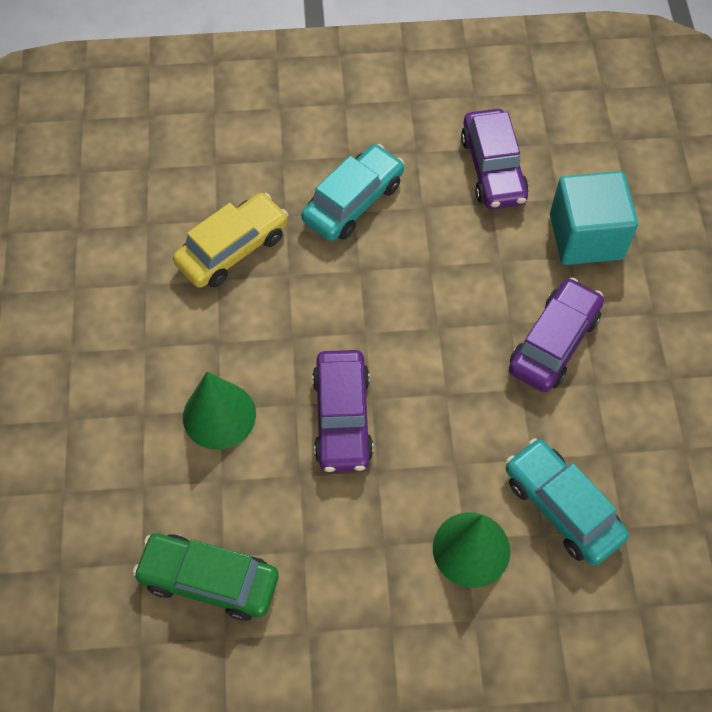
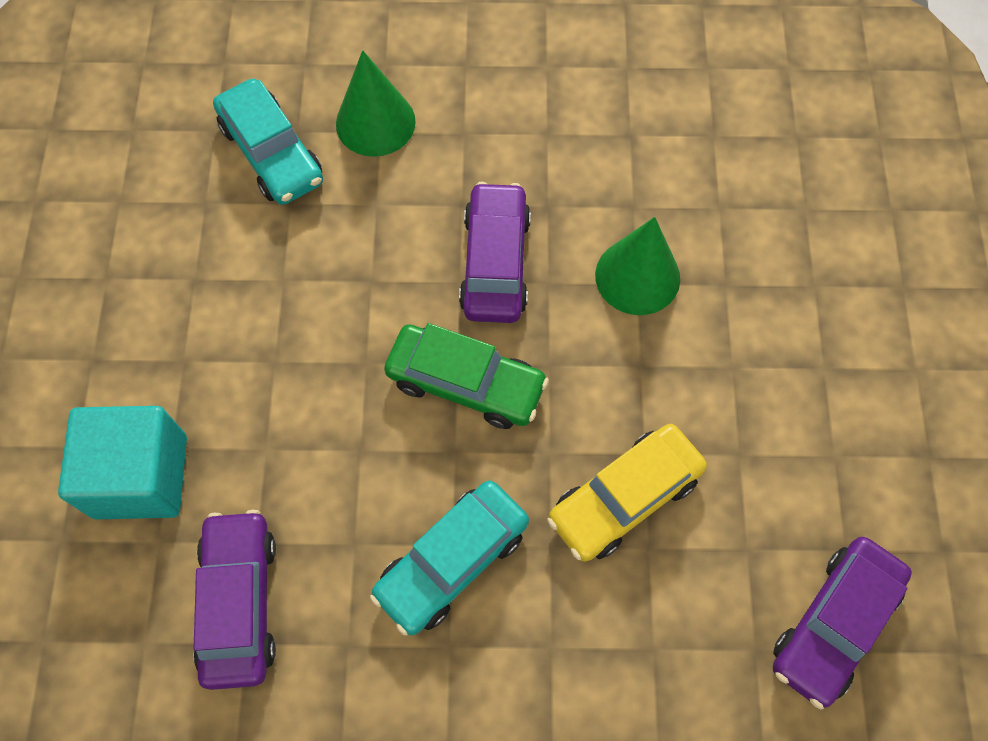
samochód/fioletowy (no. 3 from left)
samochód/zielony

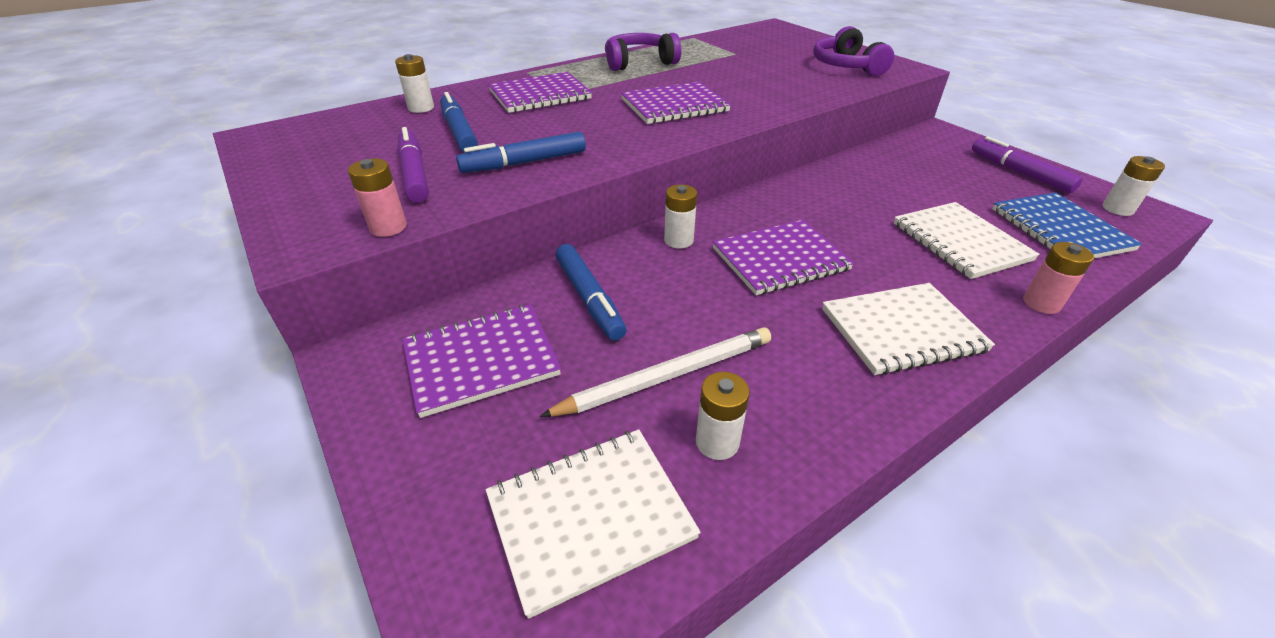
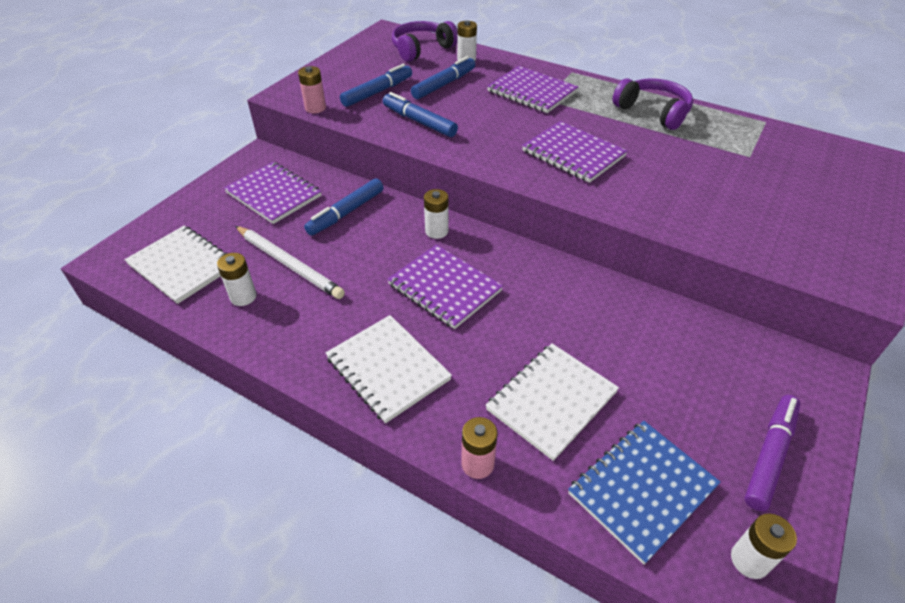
słuchawki/fioletowy (no. 1 from left)
flamaster/niebieski (no. 2 from left)

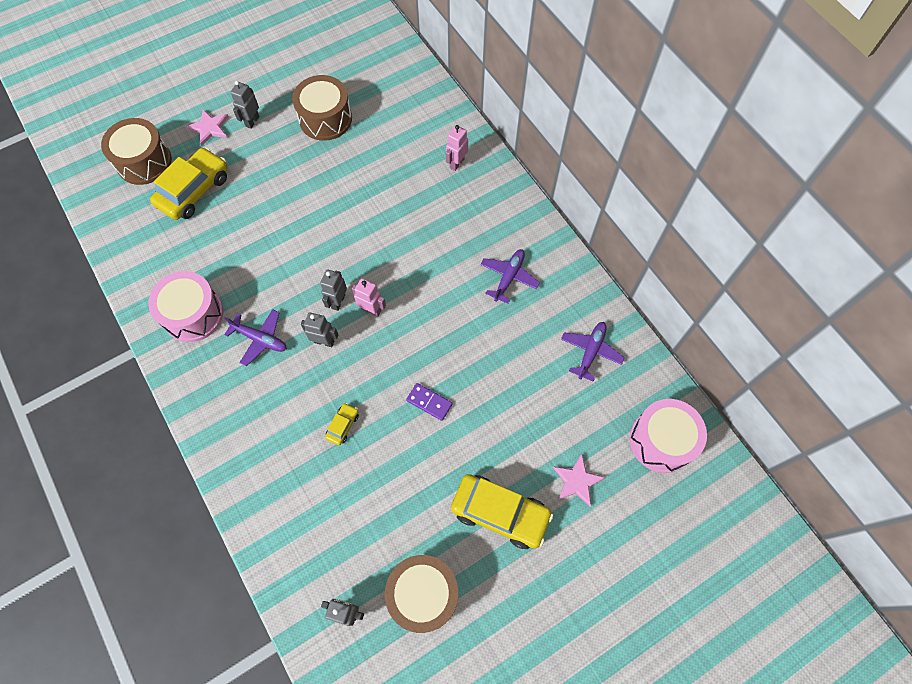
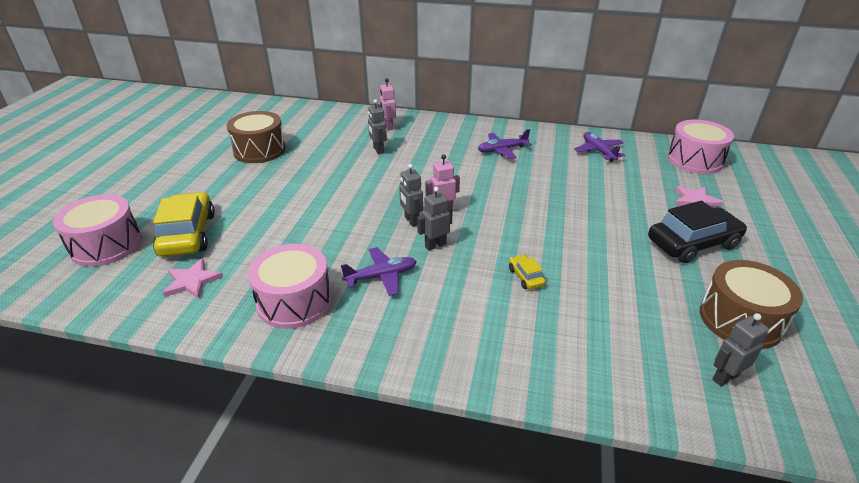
robot/szary (no. 1 from left)
gwiazda/różowy (no. 1 from left)
bęben/różowy (no. 1 from left)
samolot/fioletowy (no. 2 from left)
kostka domina/fioletowy
samochód/czarny

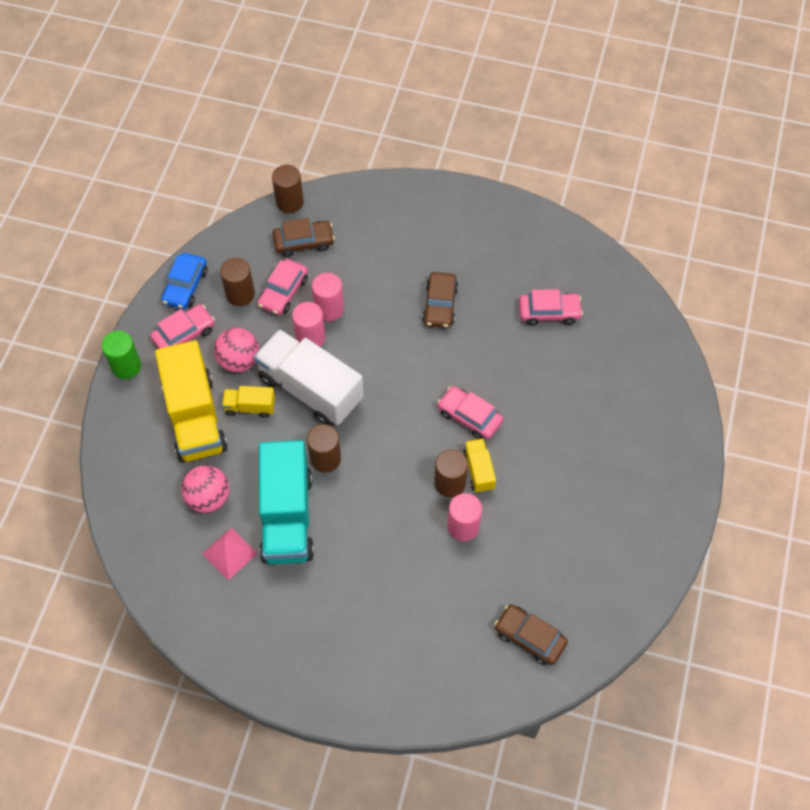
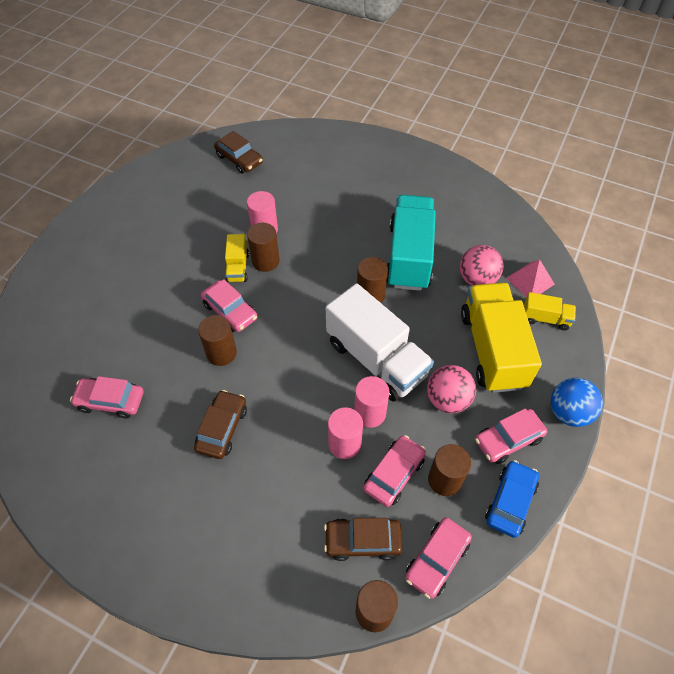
piłka/niebieski
ciężarówka/żółty (no. 3 from left)
piramida/różowy
walec/brązowy (no. 1 from left)
samochód/różowy (no. 4 from left)

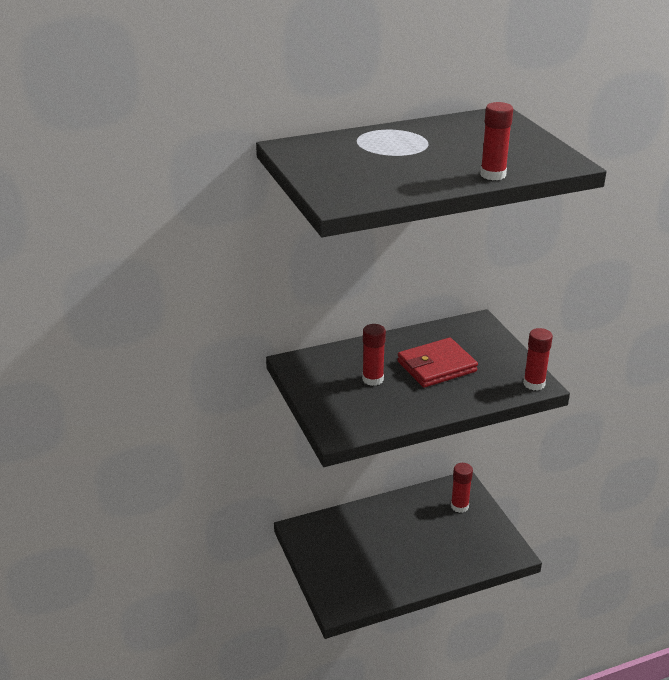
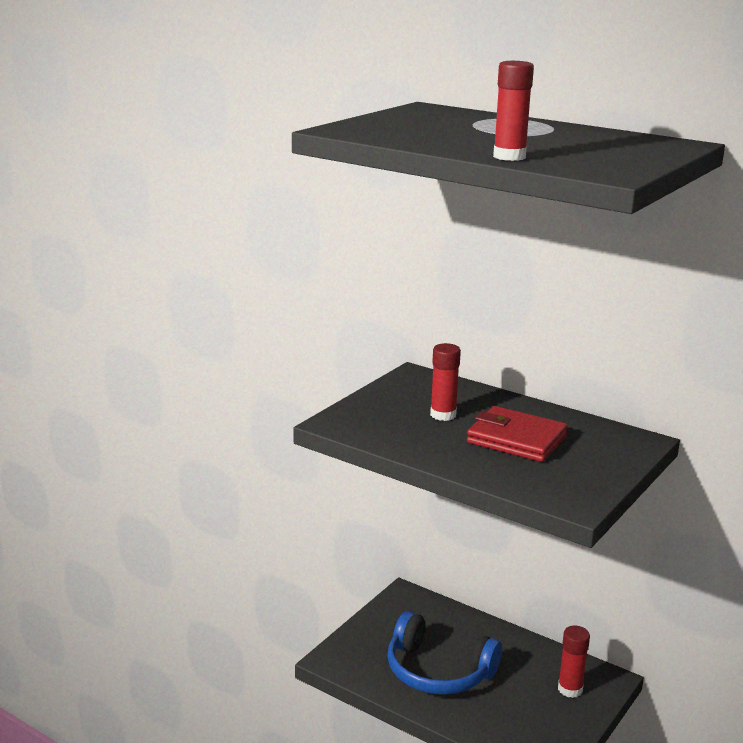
klej w sztyfcie/czerwony (no. 4 from left in the first image)
słuchawki/niebieski

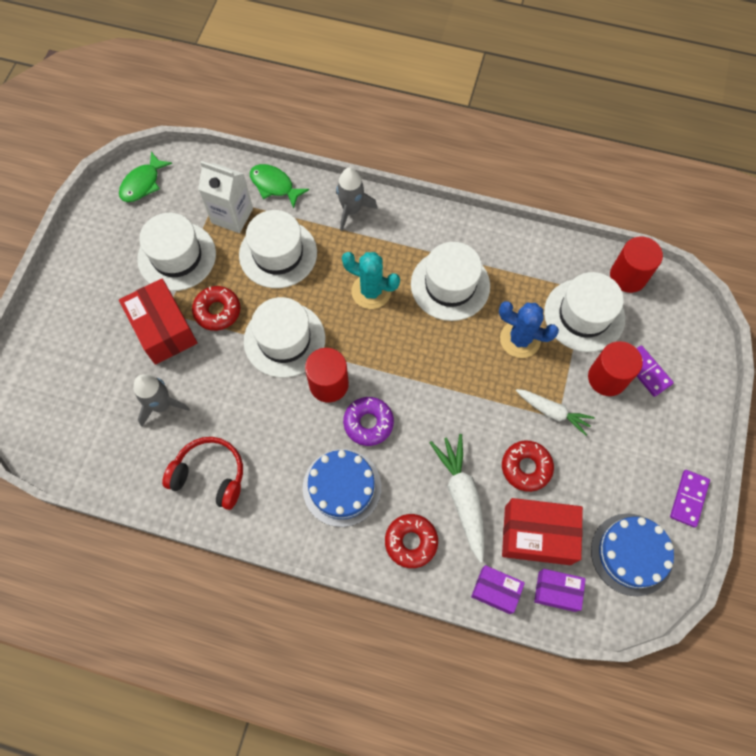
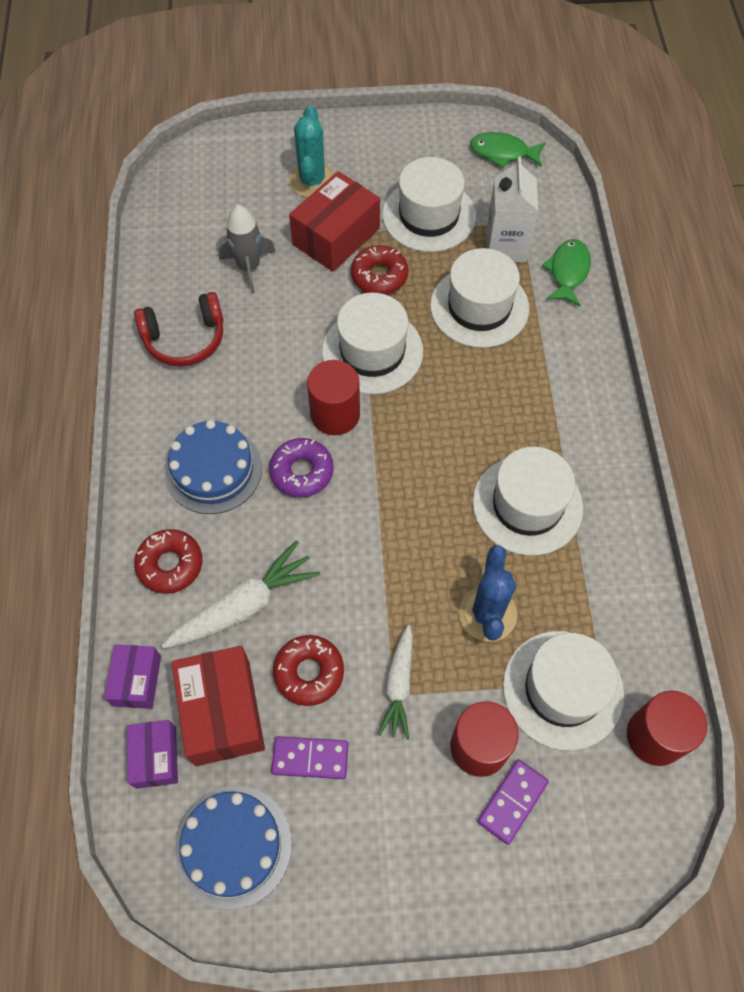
rakieta/szary (no. 2 from left in the first image)
kaktus/turkusowy
słuchawki/czerwony
kostka domina/fioletowy (no. 1 from left)

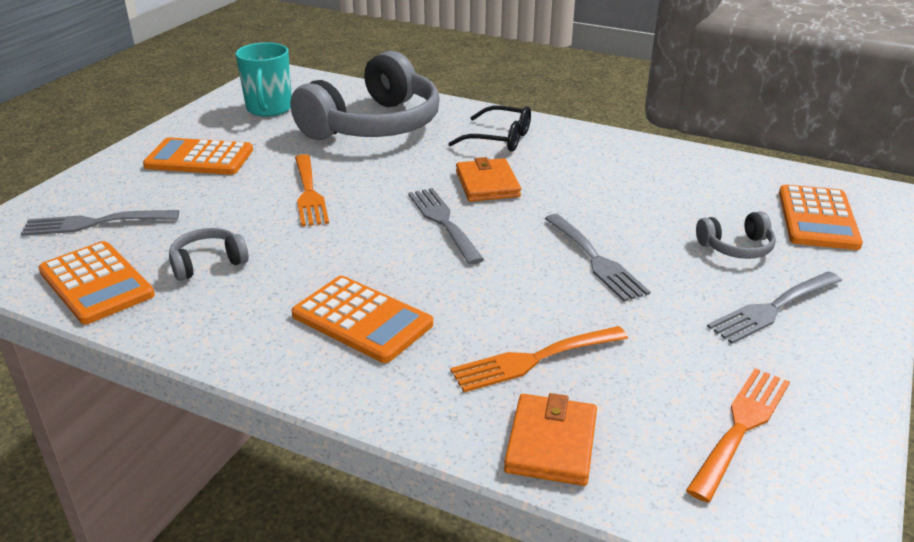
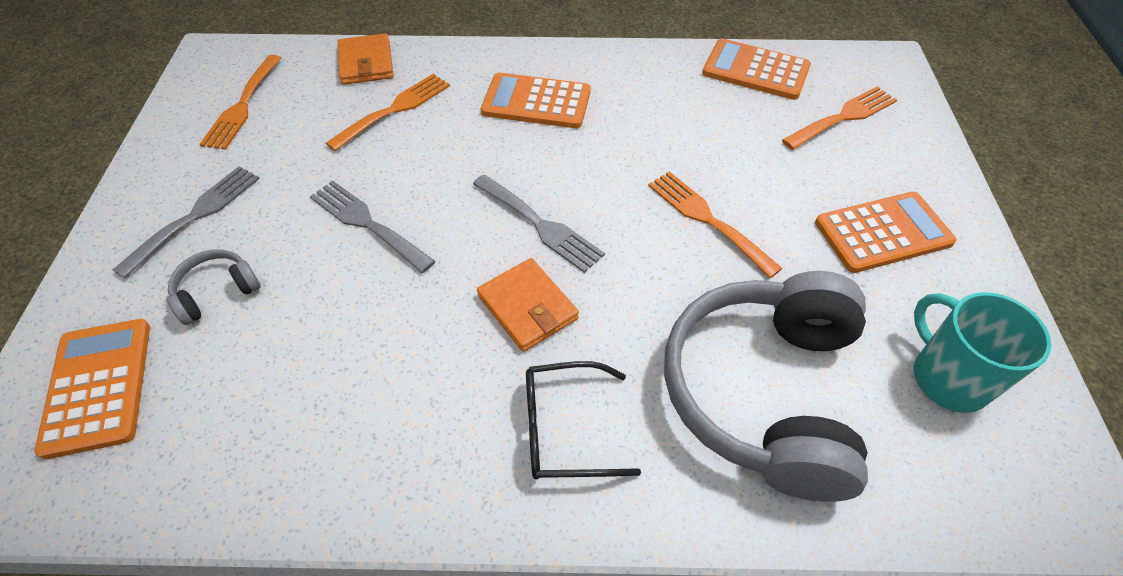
widelec/pomarańczowy (no. 4 from left)
słuchawki/szary (no. 1 from left in the first image)

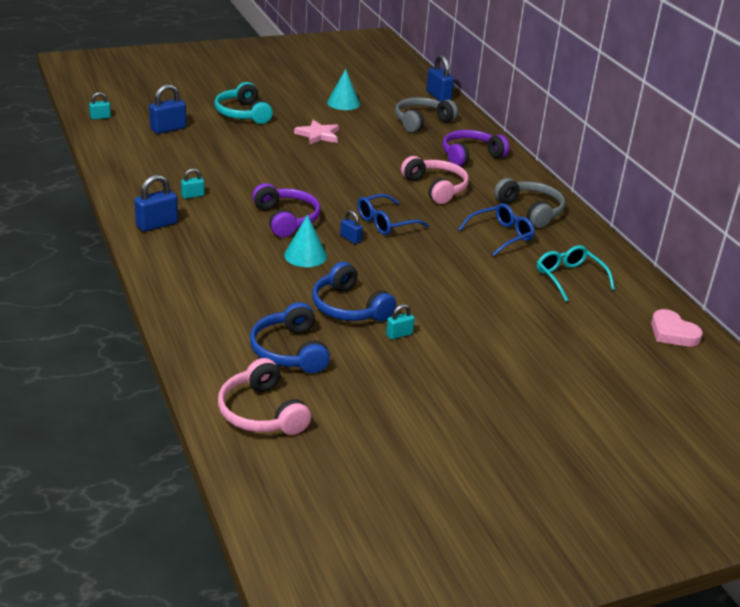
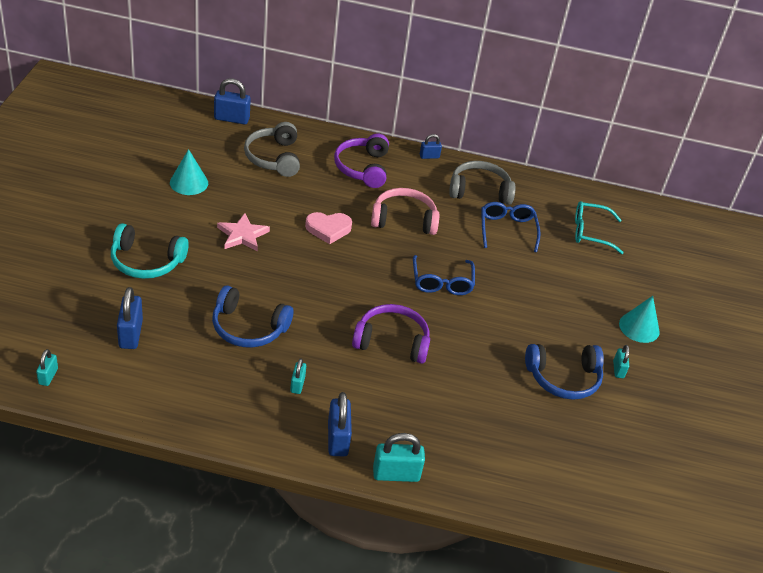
kłódka/niebieski (no. 4 from left)
stożek/turkusowy (no. 2 from left)
słuchawki/niebieski (no. 1 from left)
serce/różowy
słuchawki/różowy (no. 1 from left in the first image)
kłódka/turkusowy (no. 3 from left)

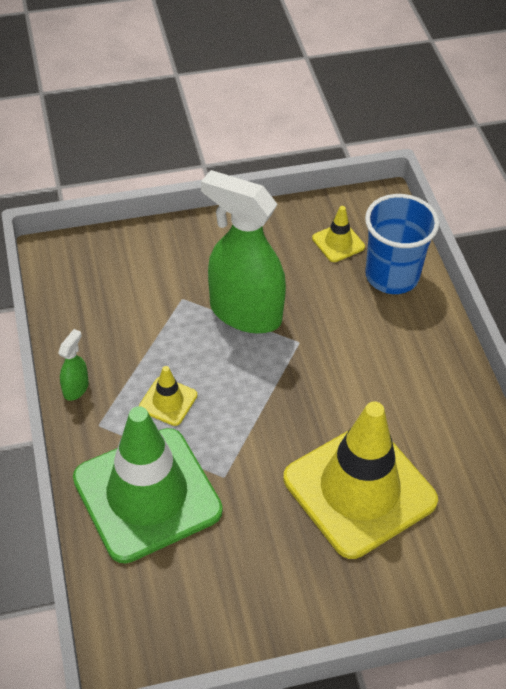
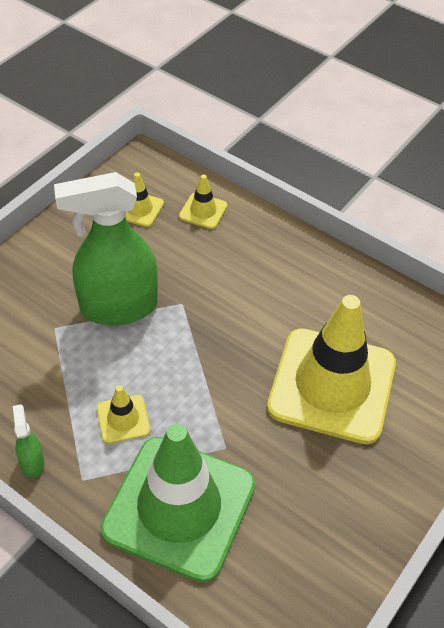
pachołek/żółty (no. 3 from left)

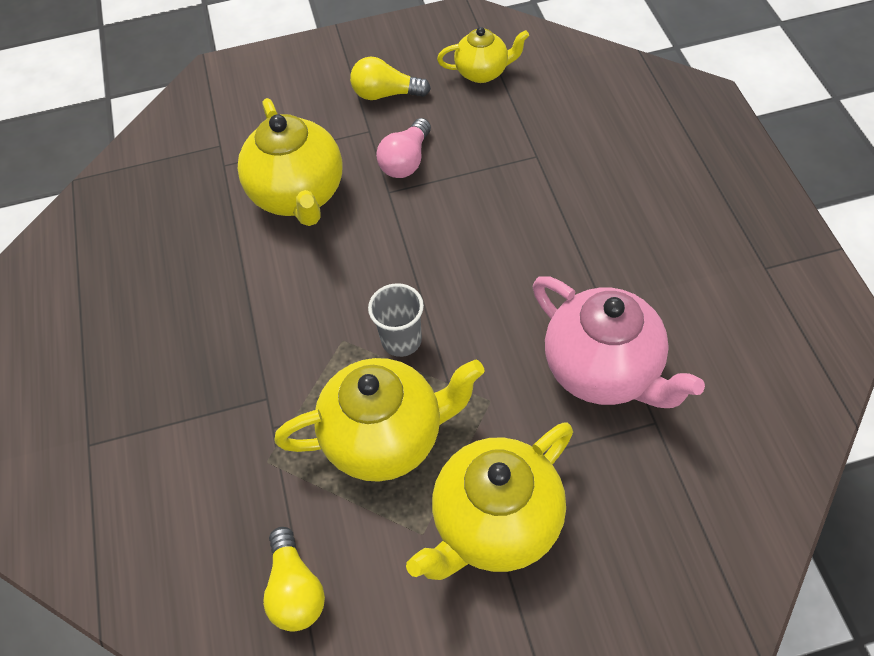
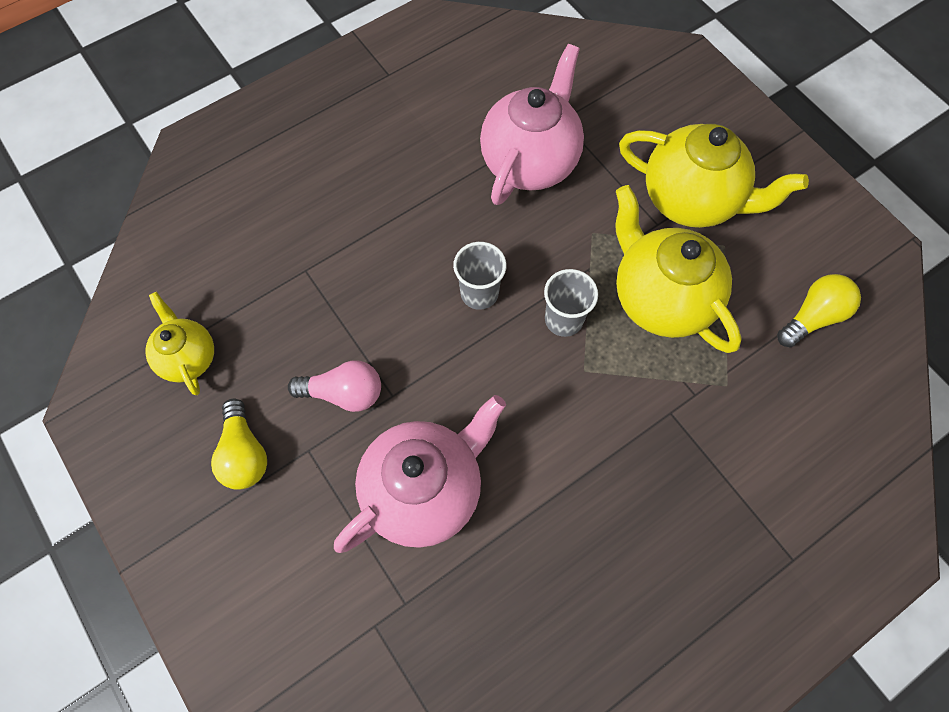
imbryk/różowy (no. 1 from left)
szklanka/szary (no. 1 from left)

